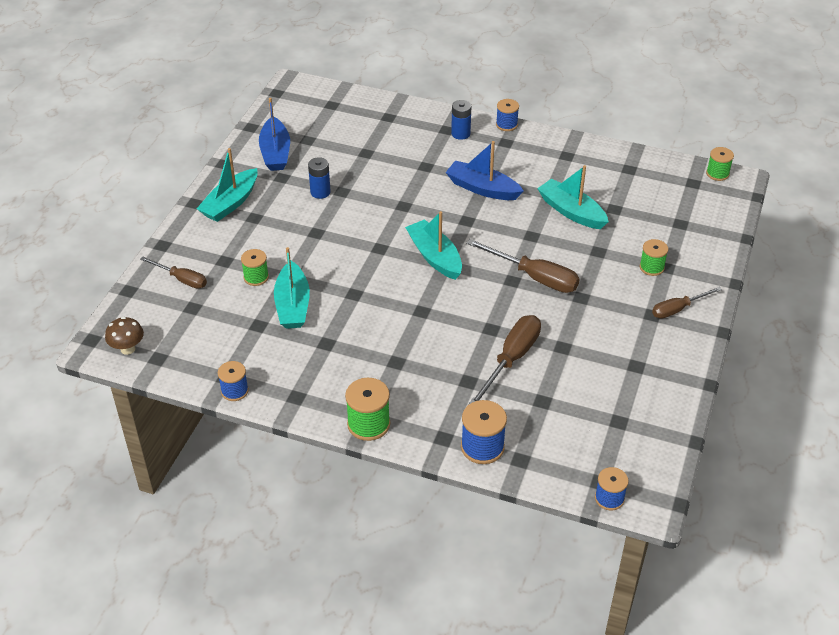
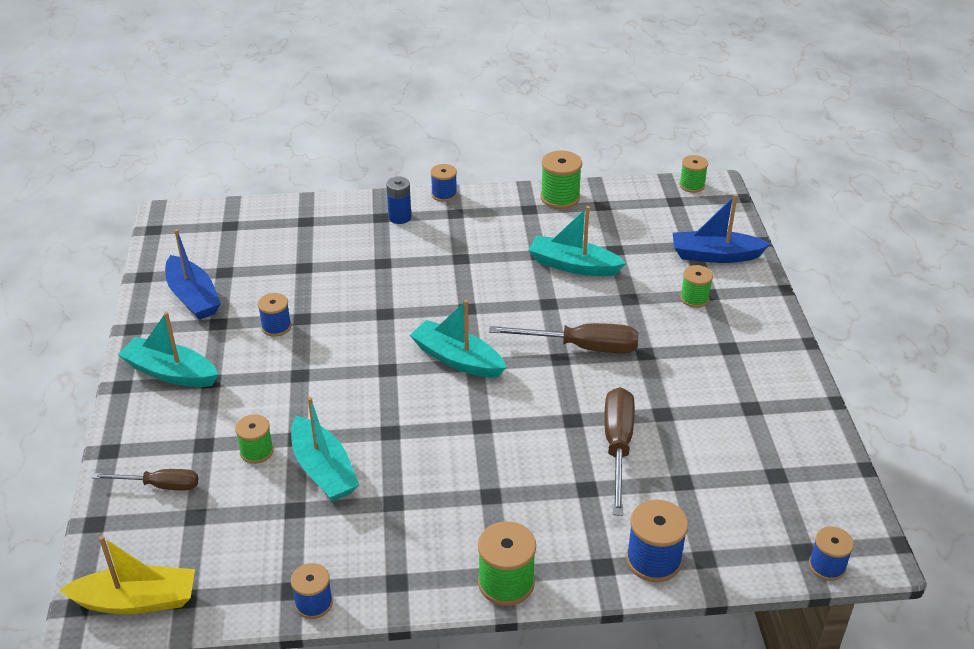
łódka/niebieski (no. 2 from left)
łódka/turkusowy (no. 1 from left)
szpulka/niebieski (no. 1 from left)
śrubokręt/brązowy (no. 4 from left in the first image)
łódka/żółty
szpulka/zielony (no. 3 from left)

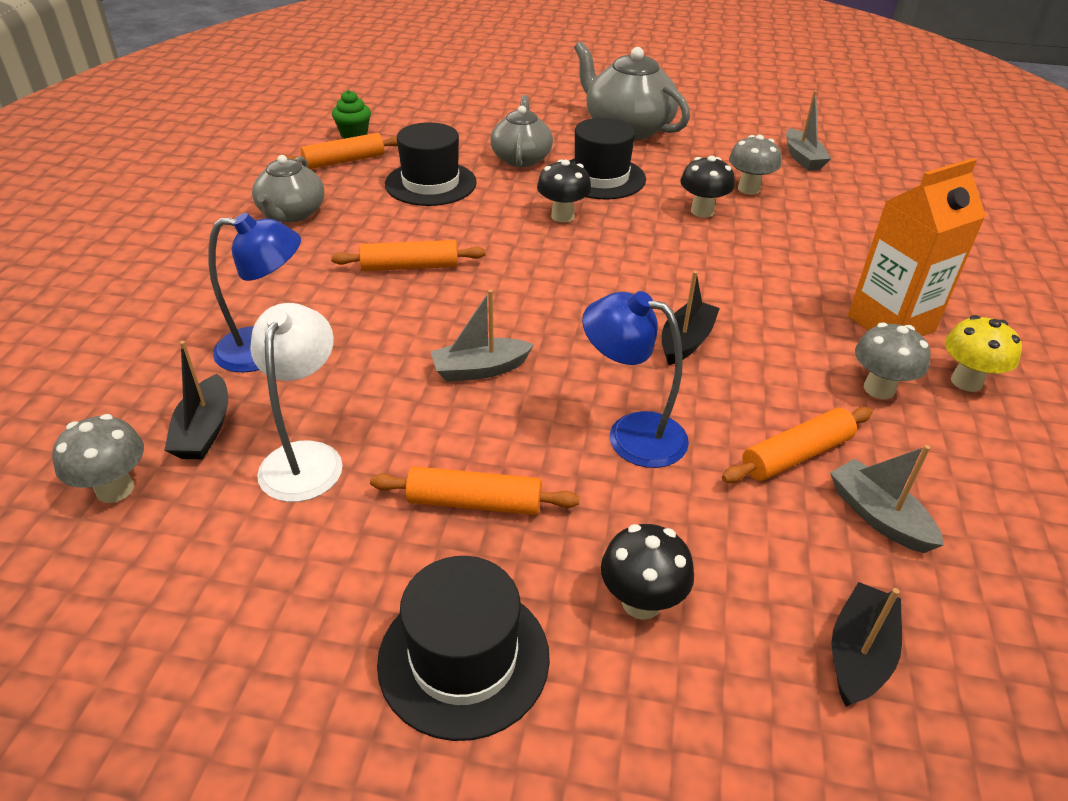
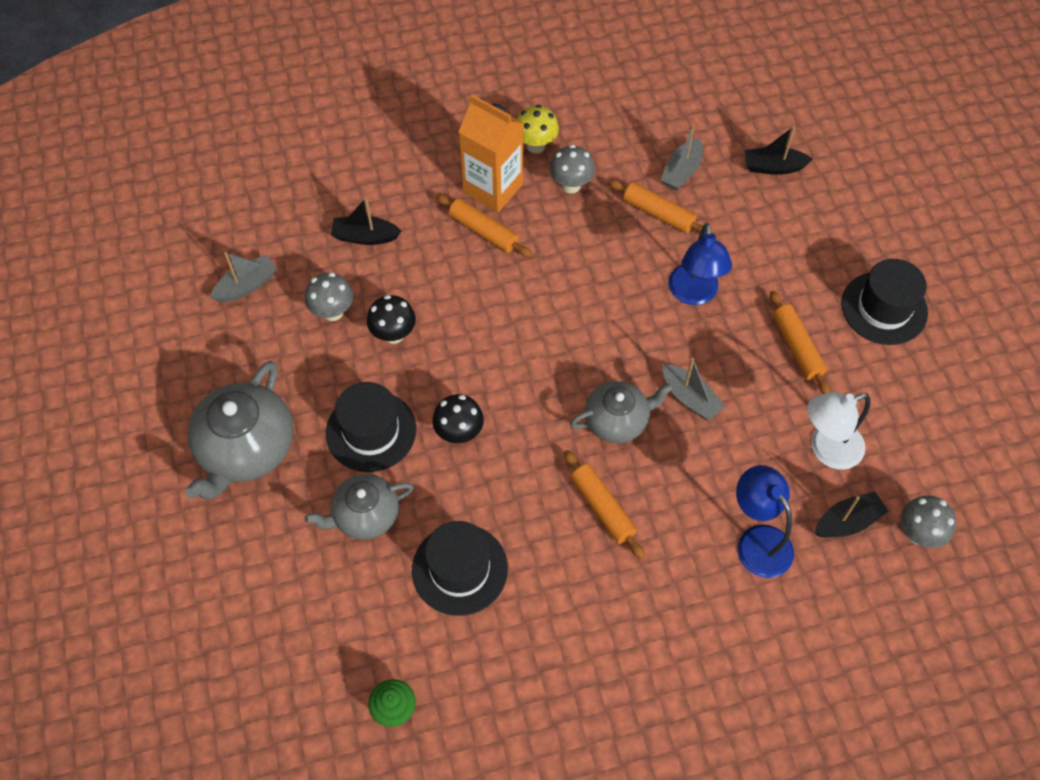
wałek do ciasta/pomarańczowy (no. 1 from left)
imbryk/szary (no. 3 from left)
łódka/czarny (no. 1 from left)
grzyb/czarny (no. 2 from left in the first image)

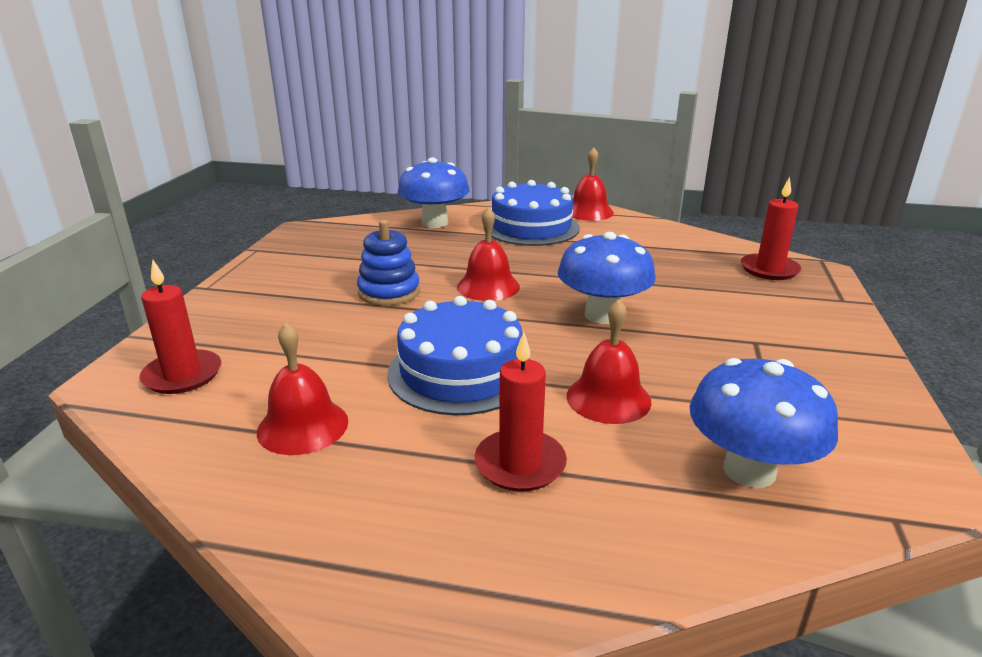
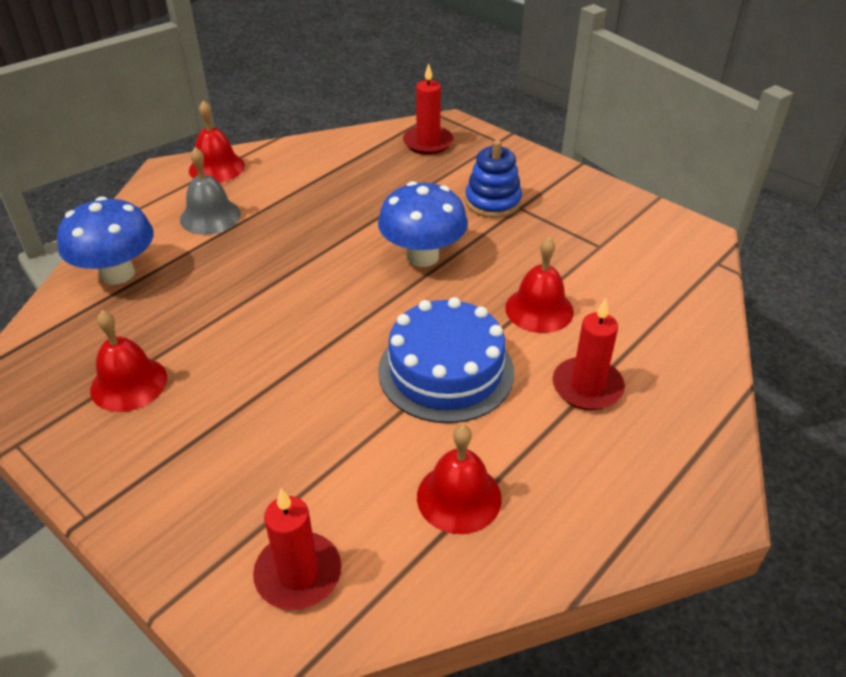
dzwonek/szary
dzwonek/czerwony (no. 1 from left)
zabawka nakładanka/niebieski
grzyb/niebieski (no. 3 from left in the first image)

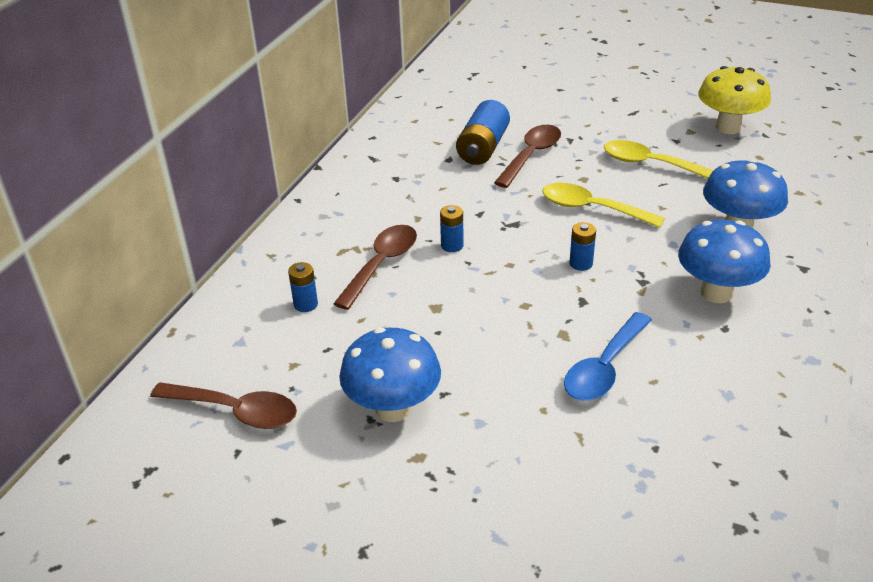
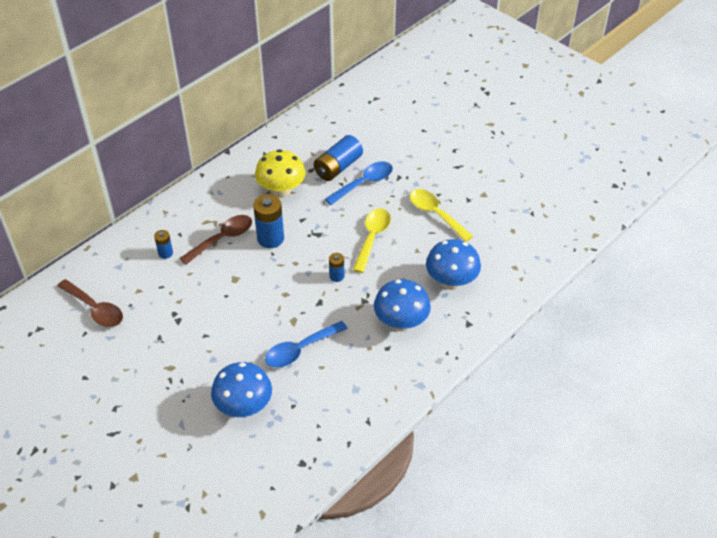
grzyb/żółty
łyżka/niebieski (no. 2 from left)
łyżka/żółty (no. 1 from left)
bateria/niebieski (no. 2 from left)
grzyb/niebieski (no. 1 from left)

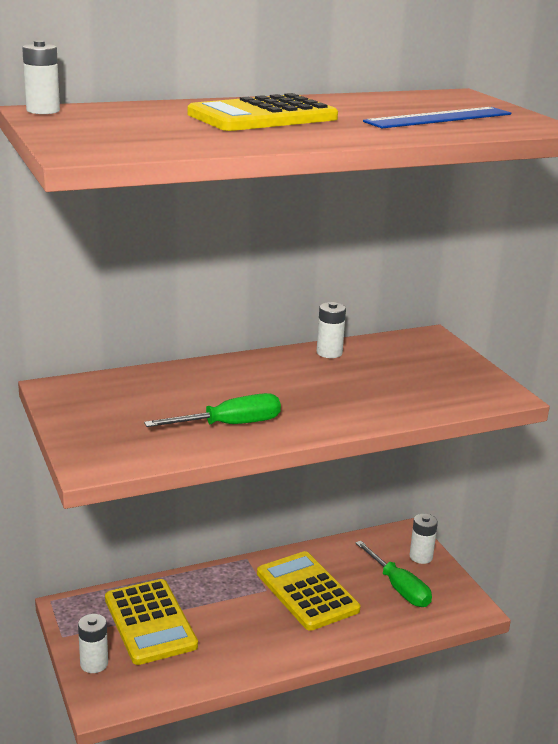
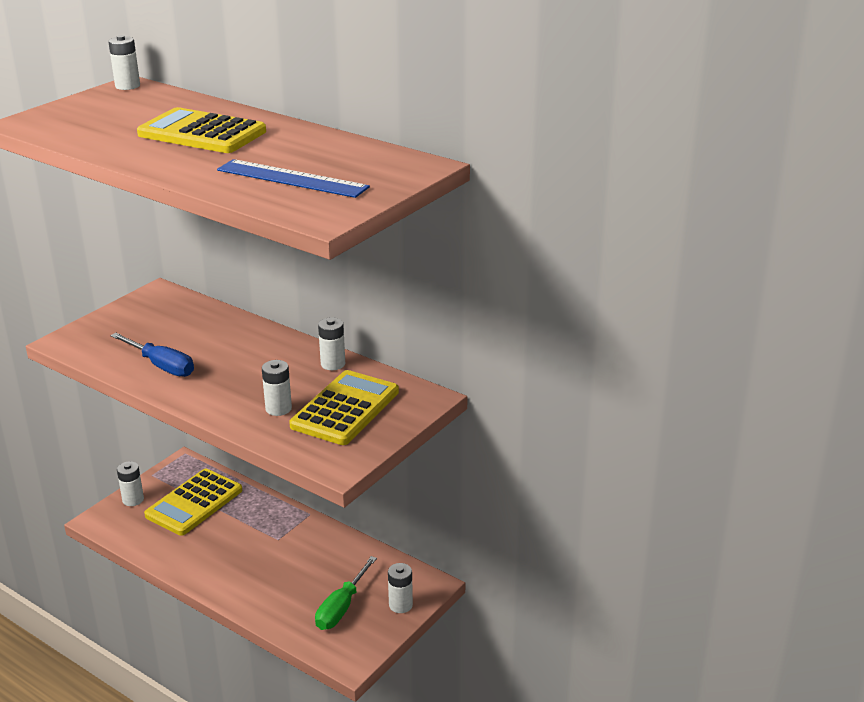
śrubokręt/niebieski
kalkulator/żółty (no. 3 from left)
bateria/biały (no. 3 from left)

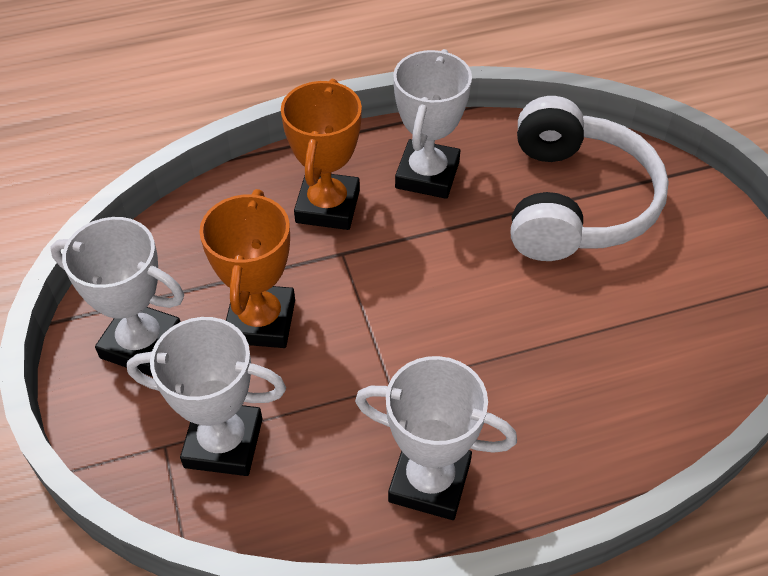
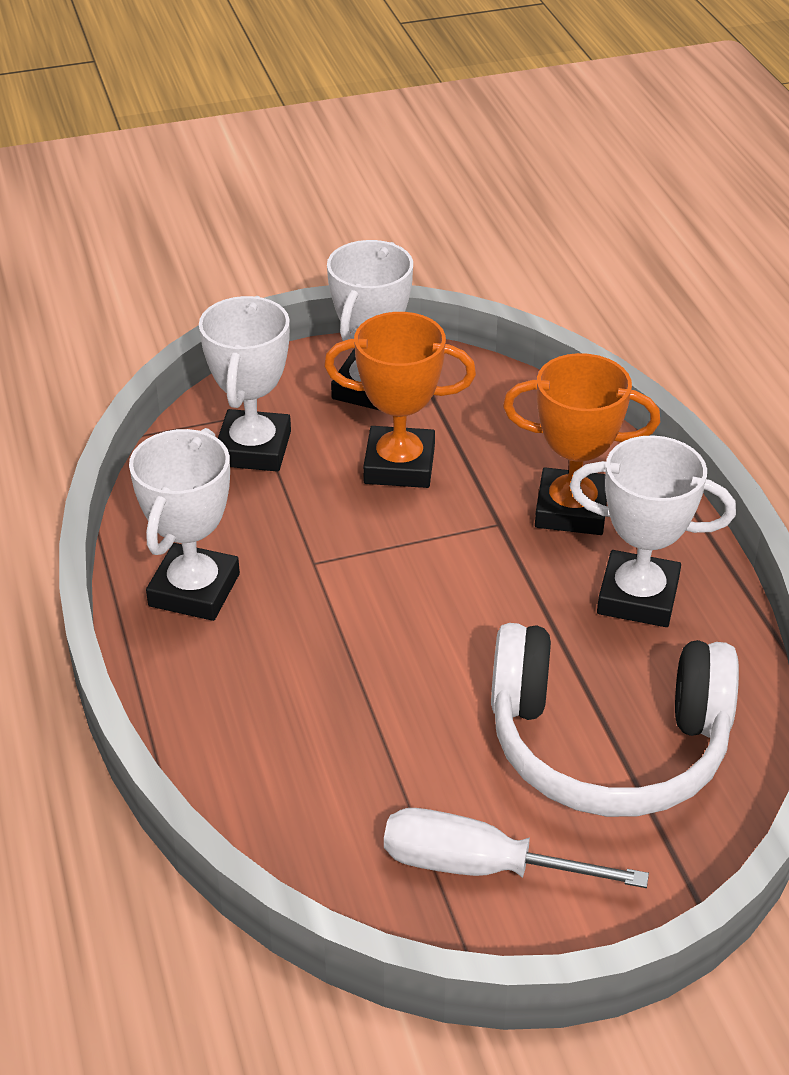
śrubokręt/biały

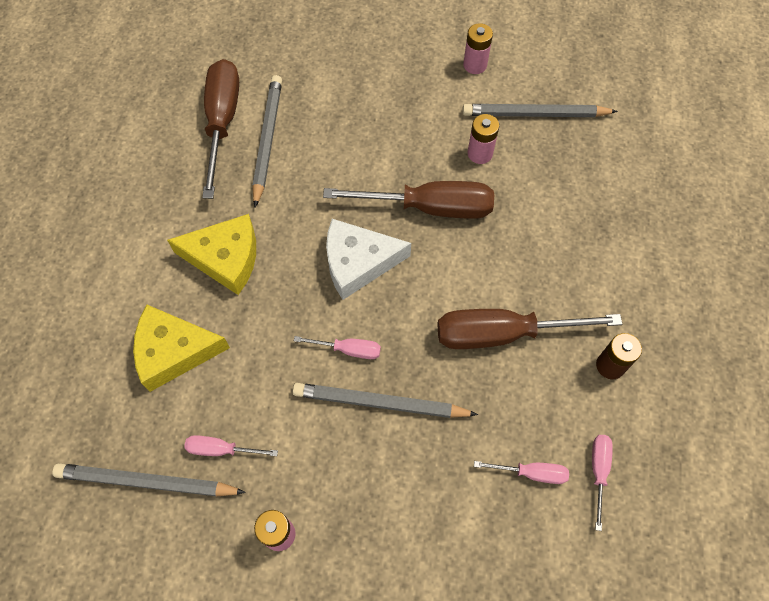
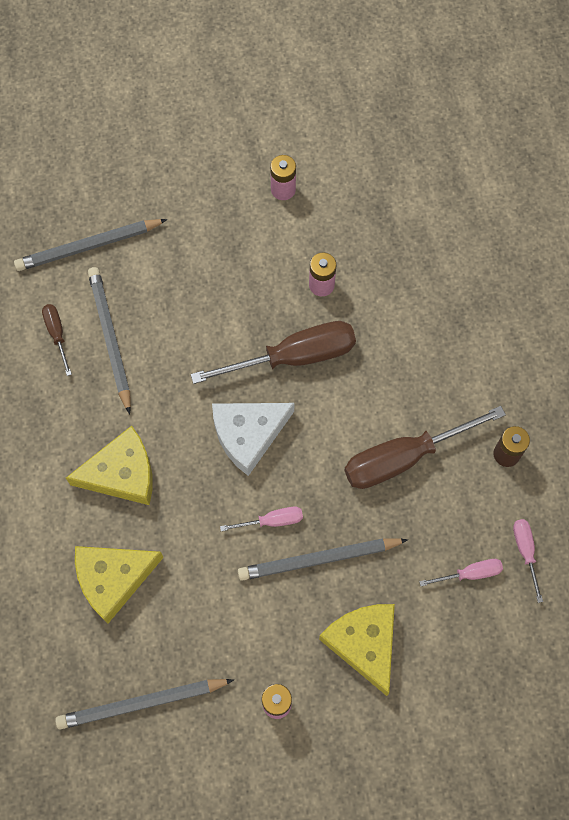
śrubokręt/brązowy (no. 1 from left)
ołówek/szary (no. 1 from left)
śrubokręt/różowy (no. 1 from left in the first image)
ser/żółty (no. 3 from left)

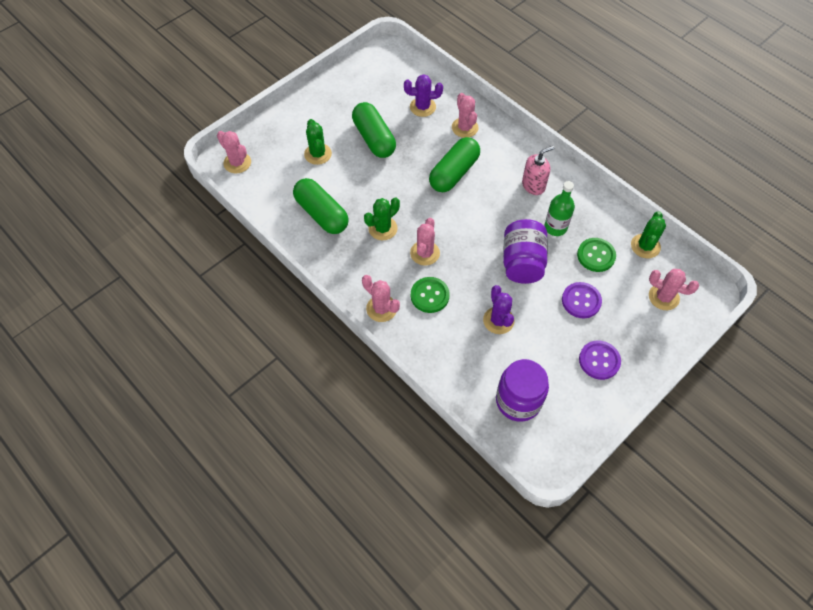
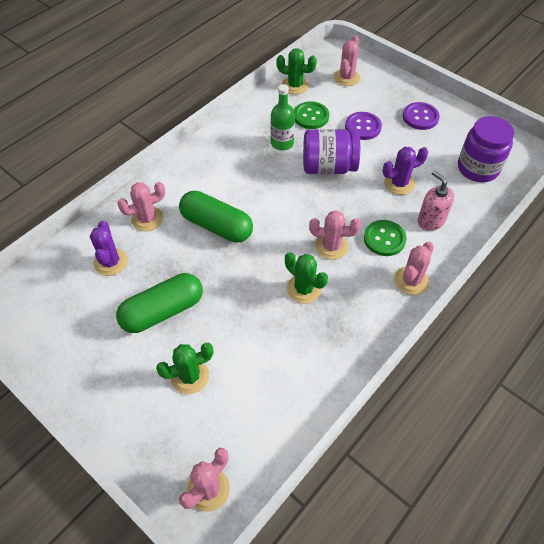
dozownik mydła/różowy
kapsułka/zielony (no. 1 from left in the first image)

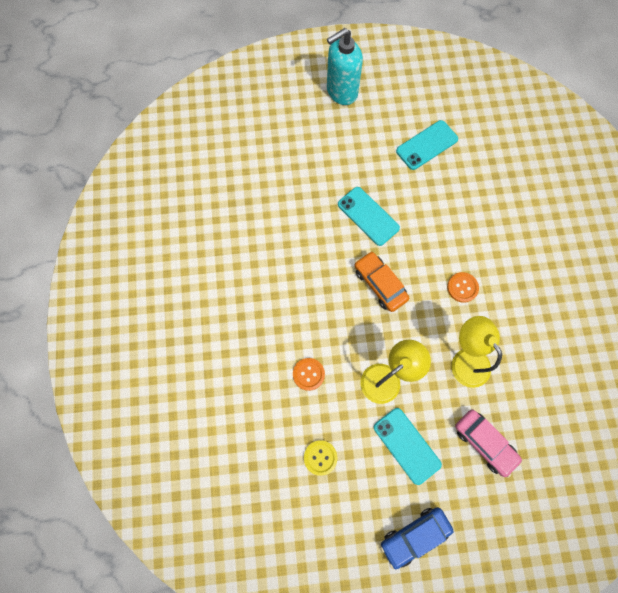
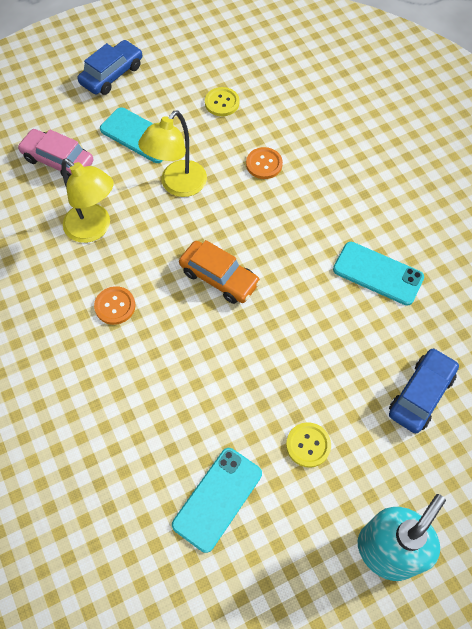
telefon/turkusowy (no. 3 from left)
samochód/niebieski (no. 2 from left)
guzik/żółty (no. 2 from left)

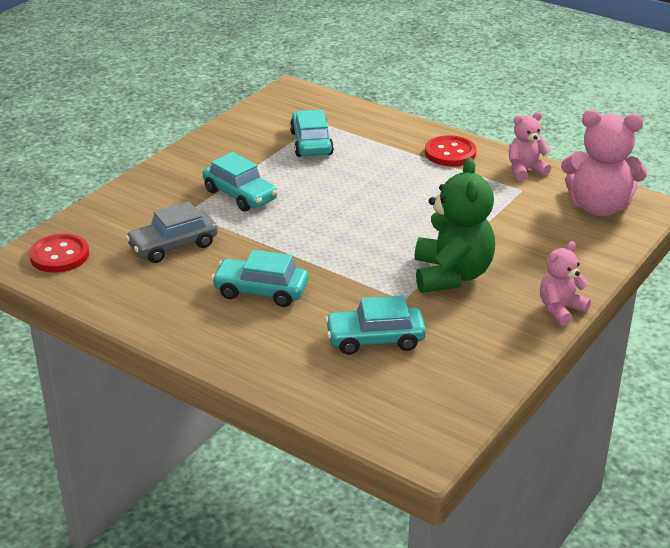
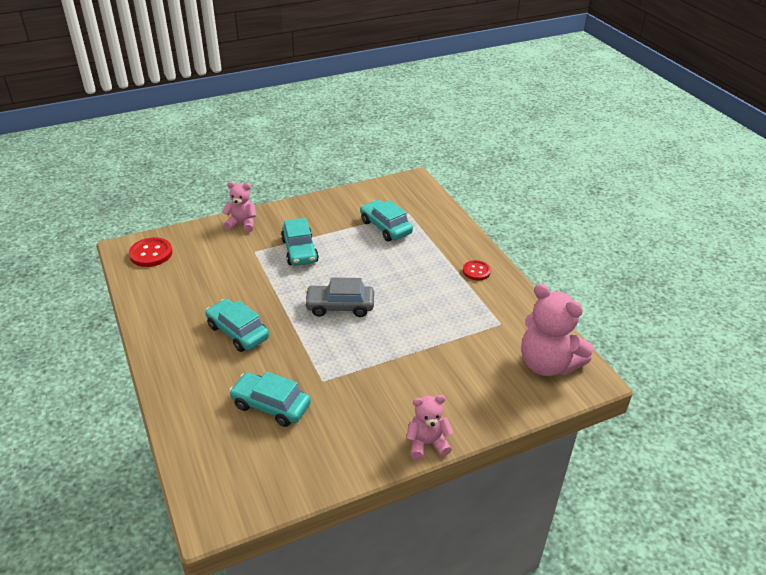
samochód/turkusowy (no. 4 from left)
miś/różowy (no. 1 from left)
guzik/czerwony (no. 2 from left)
miś/zielony
samochód/szary

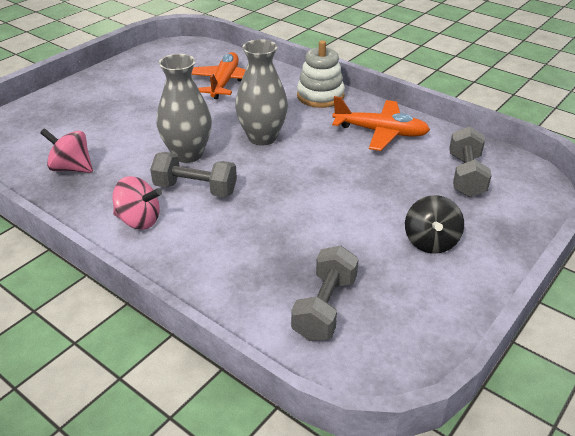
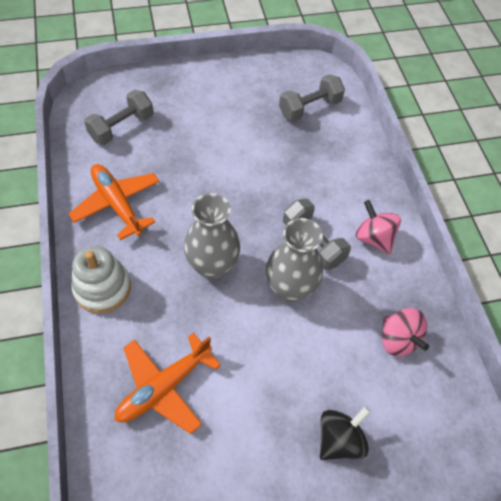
bączek/czarny

